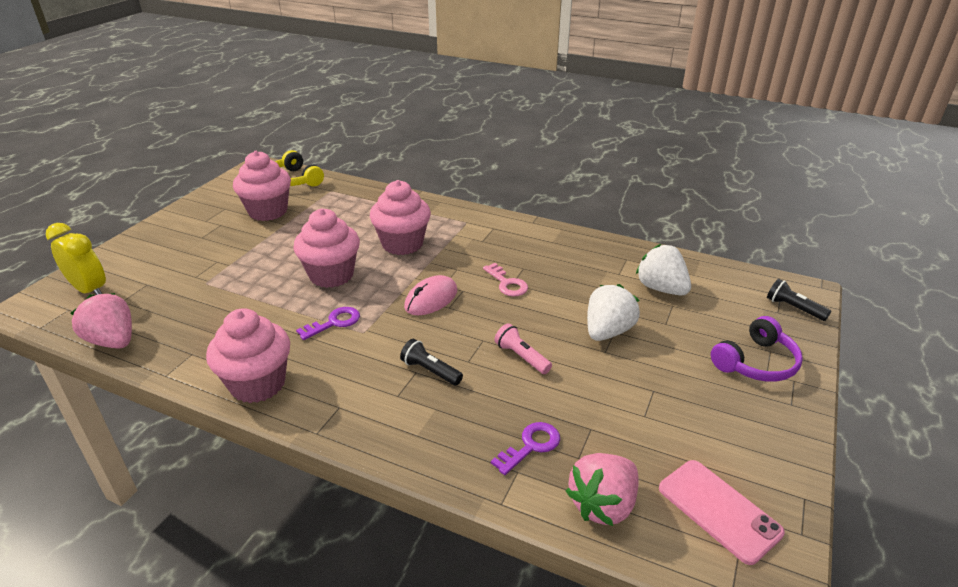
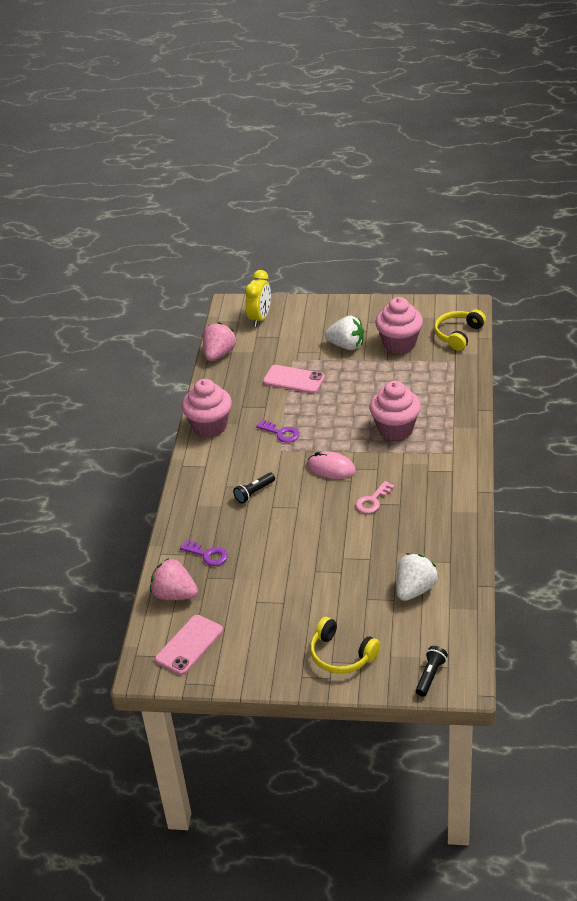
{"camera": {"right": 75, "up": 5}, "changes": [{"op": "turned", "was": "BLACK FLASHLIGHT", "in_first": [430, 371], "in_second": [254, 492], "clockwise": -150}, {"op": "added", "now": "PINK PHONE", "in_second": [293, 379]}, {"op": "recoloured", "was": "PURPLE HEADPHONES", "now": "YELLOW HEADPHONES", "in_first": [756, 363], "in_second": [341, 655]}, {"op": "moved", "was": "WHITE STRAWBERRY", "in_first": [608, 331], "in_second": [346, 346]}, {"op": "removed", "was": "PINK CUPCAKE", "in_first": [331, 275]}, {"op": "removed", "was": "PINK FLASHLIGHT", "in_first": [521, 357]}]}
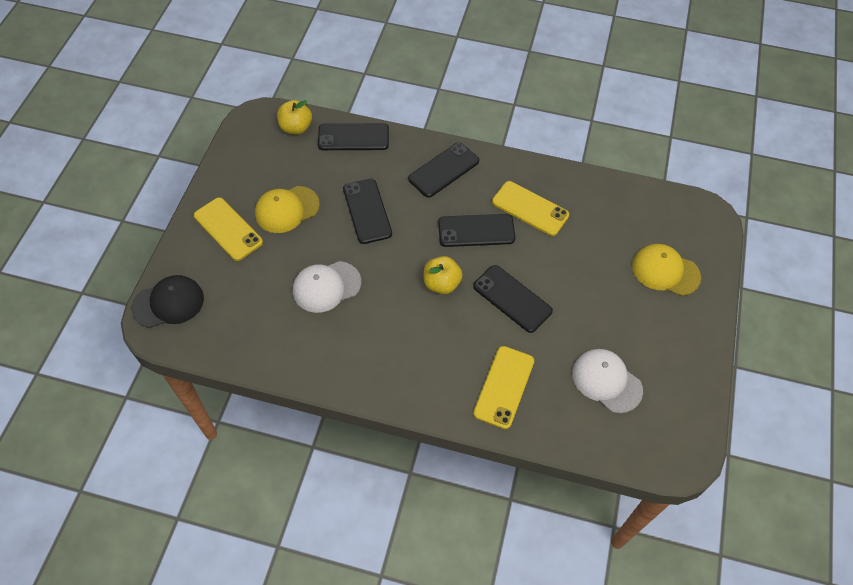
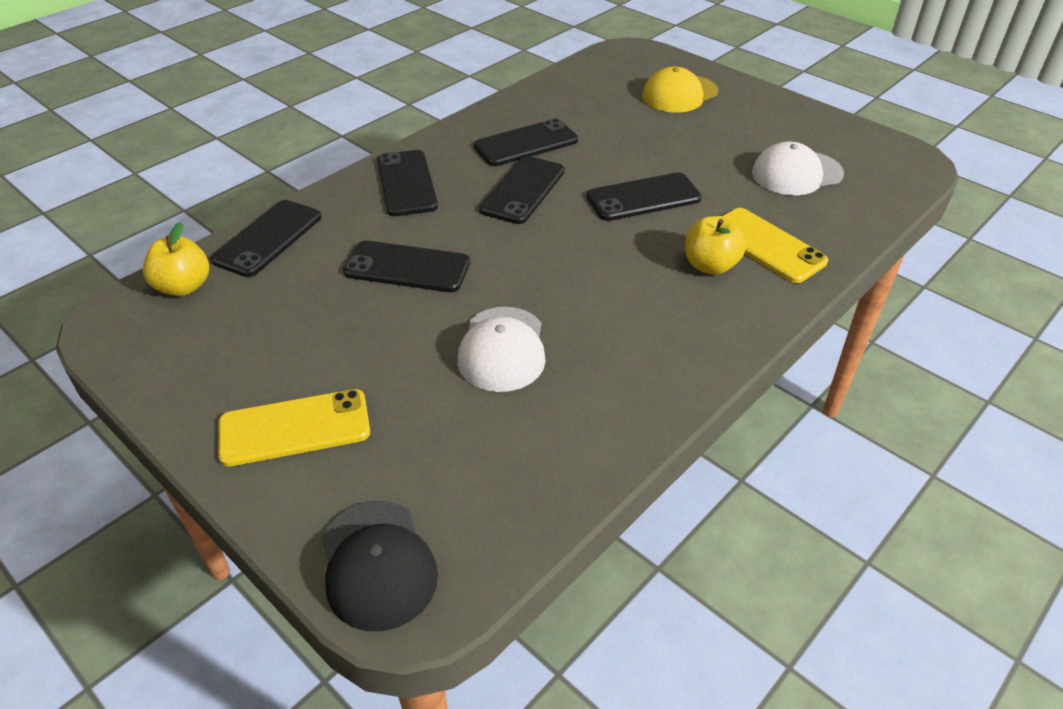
{"camera": {"right": -60, "up": -15}, "changes": [{"op": "turned", "was": "BLACK CAP", "in_first": [168, 303], "in_second": [377, 564], "clockwise": 150}, {"op": "recoloured", "was": "YELLOW PHONE", "now": "BLACK PHONE", "in_first": [530, 208], "in_second": [526, 143]}, {"op": "moved", "was": "YELLOW APPLE", "in_first": [441, 284], "in_second": [710, 266]}, {"op": "removed", "was": "YELLOW CAP", "in_first": [287, 209]}]}
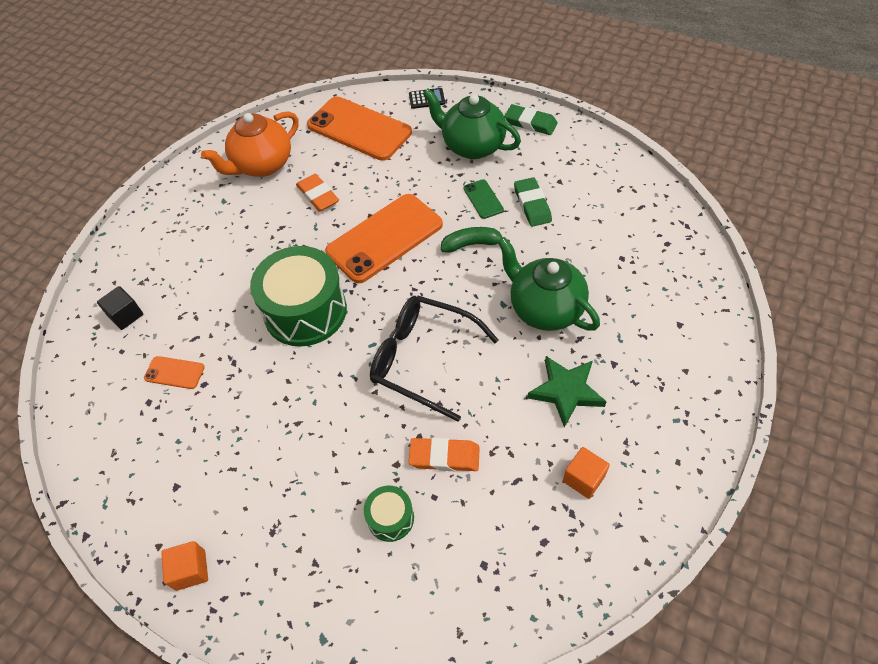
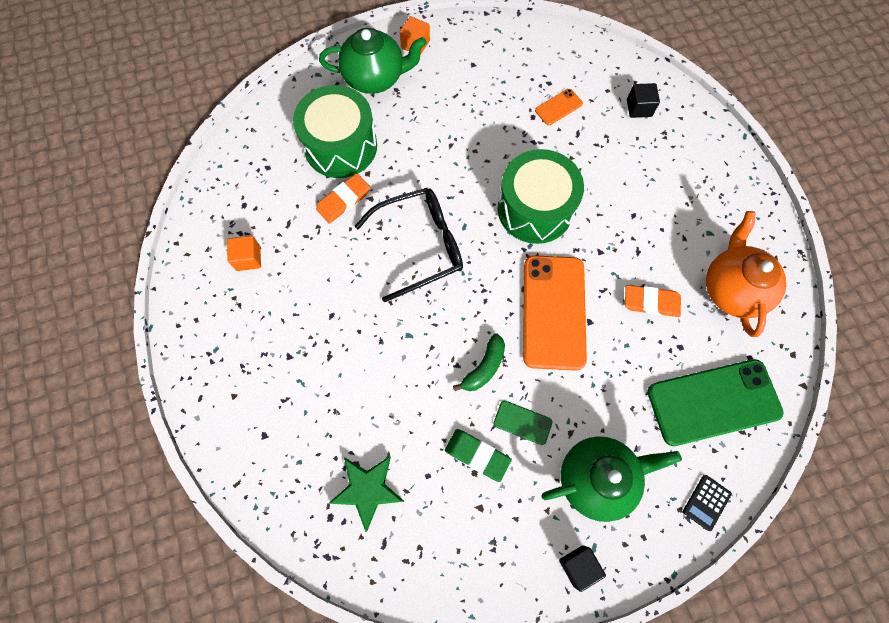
{"camera": {"right": 130, "up": 15}, "changes": [{"op": "resized", "was": "GREEN DRUM", "in_first": [390, 518], "in_second": [340, 146], "ratio": 2.13}, {"op": "moved", "was": "GREEN TEAPOT", "in_first": [544, 308], "in_second": [375, 78]}, {"op": "moved", "was": "GREEN STAR", "in_first": [566, 391], "in_second": [367, 489]}, {"op": "replaced", "was": "GREEN ERASER", "now": "BLACK CUBE", "in_first": [530, 123], "in_second": [578, 566]}, {"op": "recoloured", "was": "ORANGE PHONE", "now": "GREEN PHONE", "in_first": [359, 129], "in_second": [713, 402]}]}
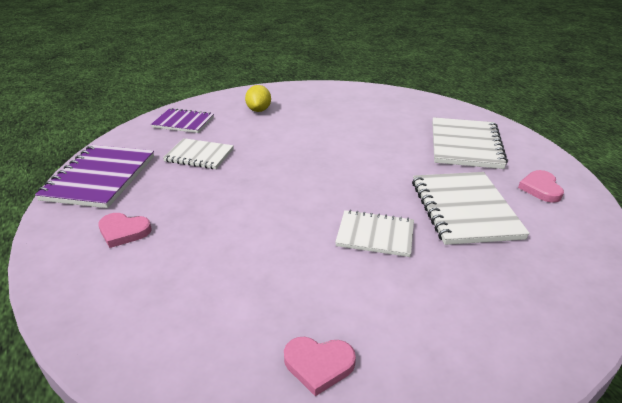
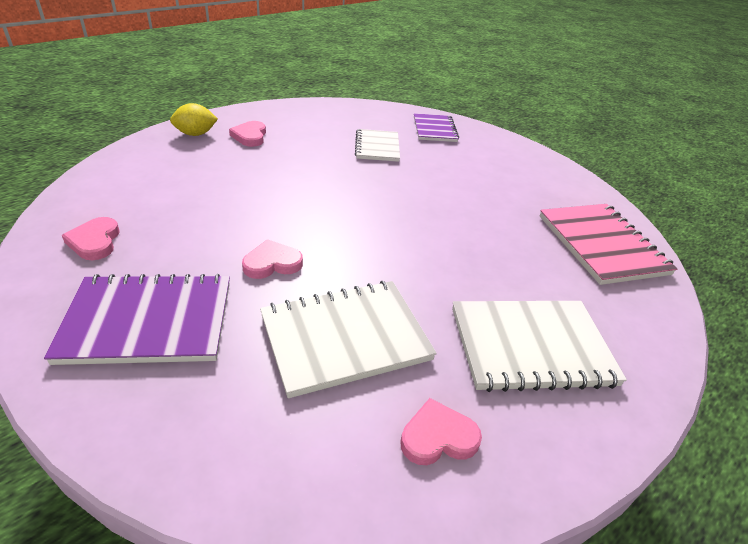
{"camera": {"right": 70, "up": 5}, "changes": [{"op": "moved", "was": "PURPLE NOTEBOOK", "in_first": [100, 178], "in_second": [148, 321]}, {"op": "moved", "was": "YELLOW LEMON", "in_first": [259, 110], "in_second": [195, 134]}, {"op": "replaced", "was": "WHITE NOTEBOOK", "now": "PINK HEART", "in_first": [375, 235], "in_second": [272, 263]}, {"op": "added", "now": "PINK NOTEBOOK", "in_second": [601, 245]}]}
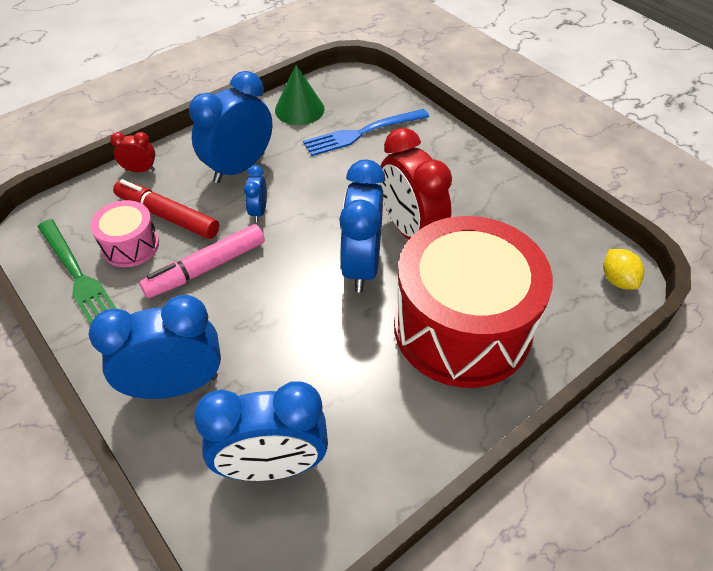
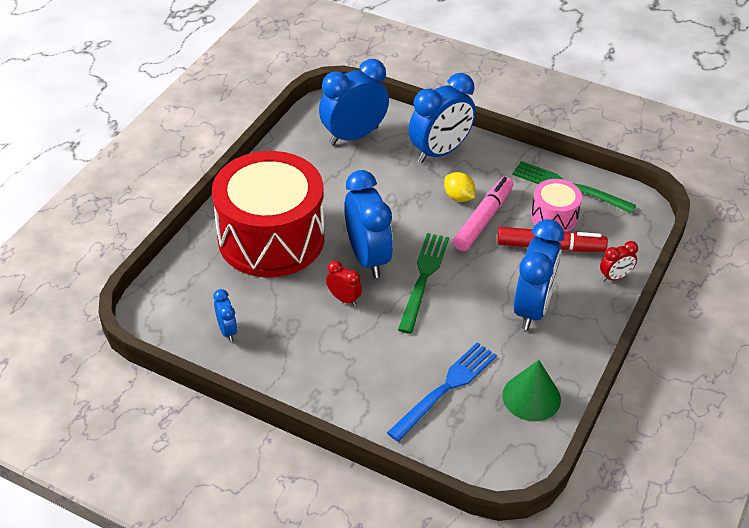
{"camera": {"right": 155, "up": -5}, "changes": [{"op": "moved", "was": "BLUE CLOCK", "in_first": [258, 211], "in_second": [227, 330]}, {"op": "resized", "was": "RED CLOCK", "in_first": [410, 230], "in_second": [344, 299], "ratio": 0.47}, {"op": "added", "now": "GREEN FORK", "in_second": [423, 278]}, {"op": "moved", "was": "YELLOW LEMON", "in_first": [617, 280], "in_second": [458, 197]}]}
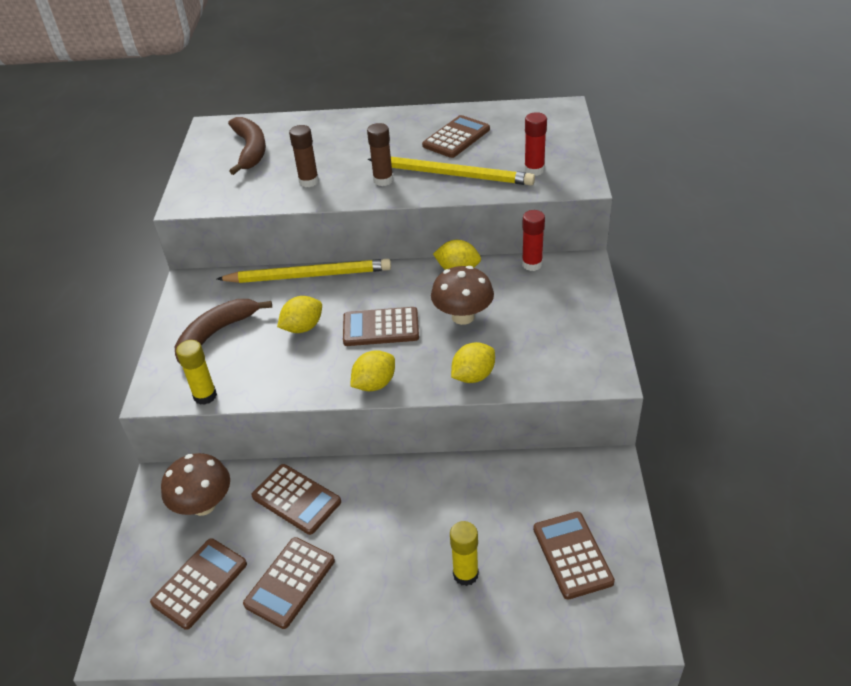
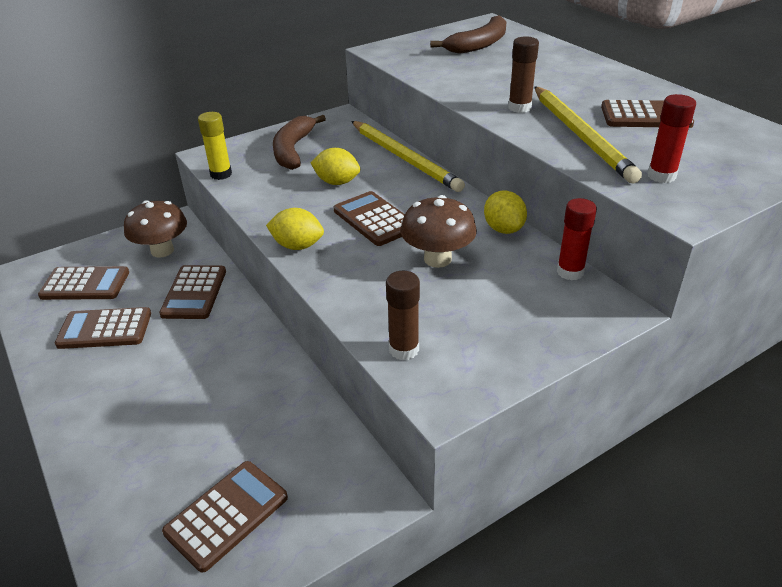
{"camera": {"right": 55, "up": -5}, "changes": [{"op": "turned", "was": "BROWN BANANA", "in_first": [215, 334], "in_second": [293, 150], "clockwise": -90}, {"op": "moved", "was": "BROWN GLUE STICK", "in_first": [309, 181], "in_second": [404, 349]}, {"op": "removed", "was": "YELLOW GLUE STICK", "in_first": [465, 574]}, {"op": "removed", "was": "YELLOW LEMON", "in_first": [473, 376]}]}
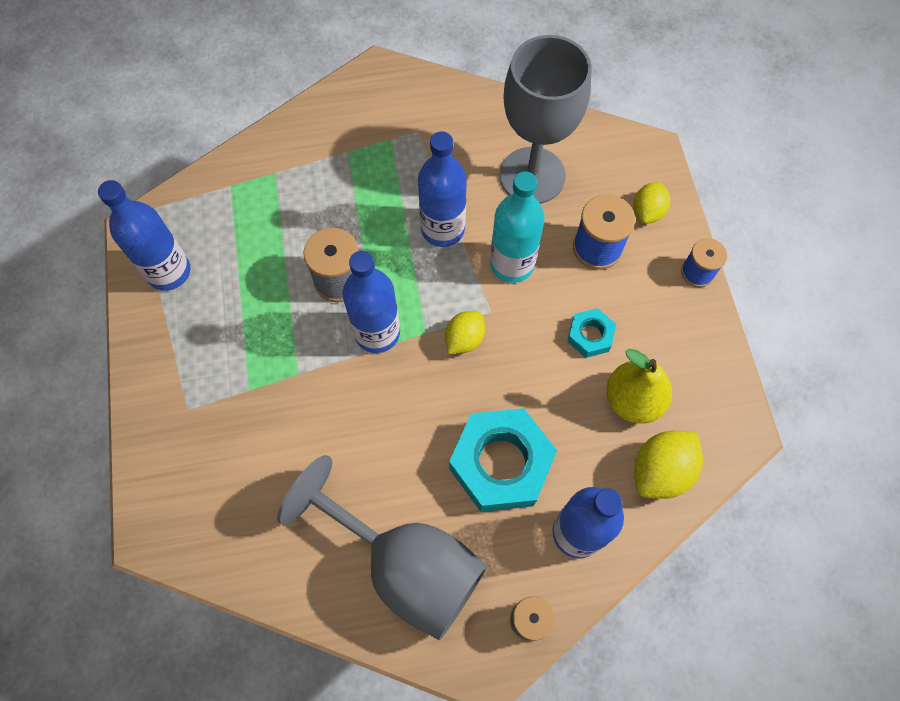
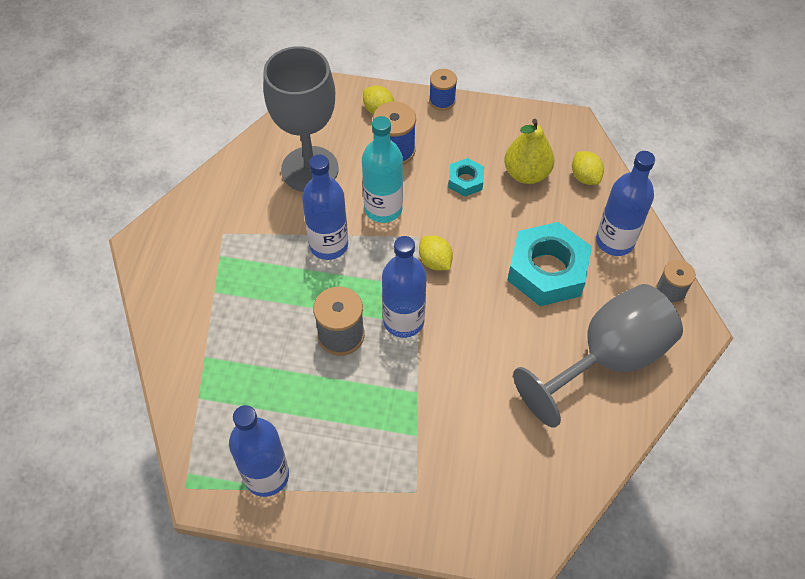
{"camera": {"right": -70, "up": -10}, "changes": [{"op": "resized", "was": "YELLOW LEMON", "in_first": [660, 471], "in_second": [585, 177], "ratio": 0.66}]}
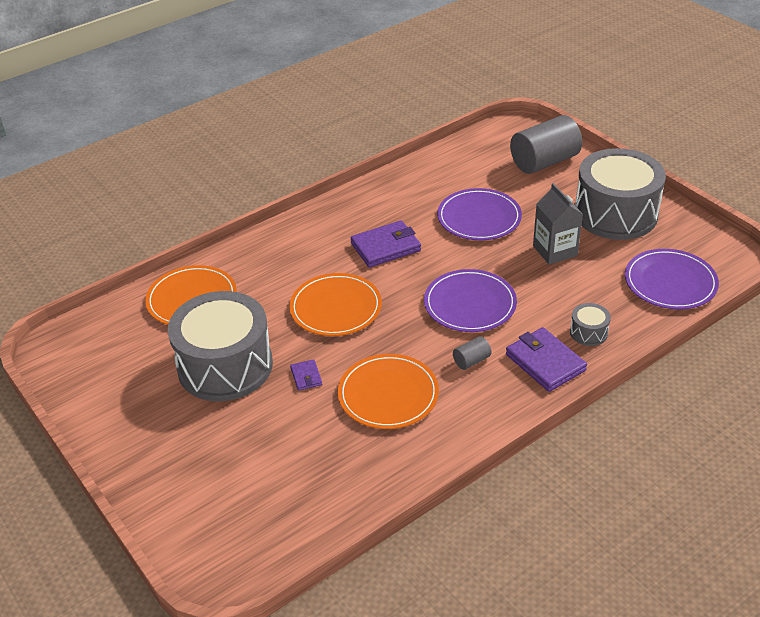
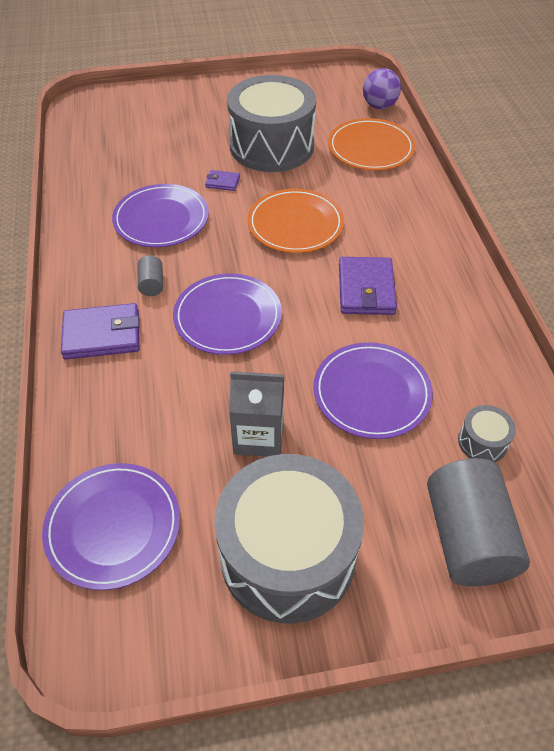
{"camera": {"right": 115, "up": 10}, "changes": [{"op": "recoloured", "was": "ORANGE PLATE", "now": "PURPLE PLATE", "in_first": [388, 394], "in_second": [161, 219]}, {"op": "added", "now": "PURPLE BALL", "in_second": [379, 106]}, {"op": "moved", "was": "GREY DRUM", "in_first": [588, 332], "in_second": [482, 442]}]}
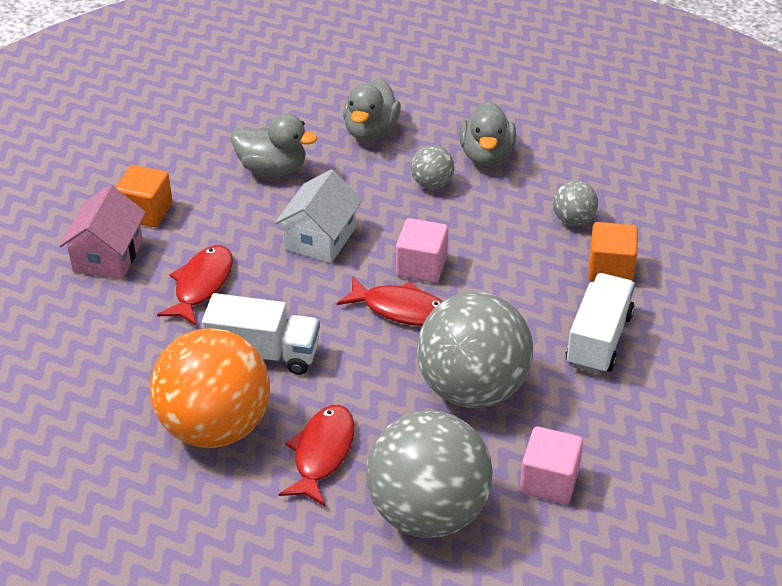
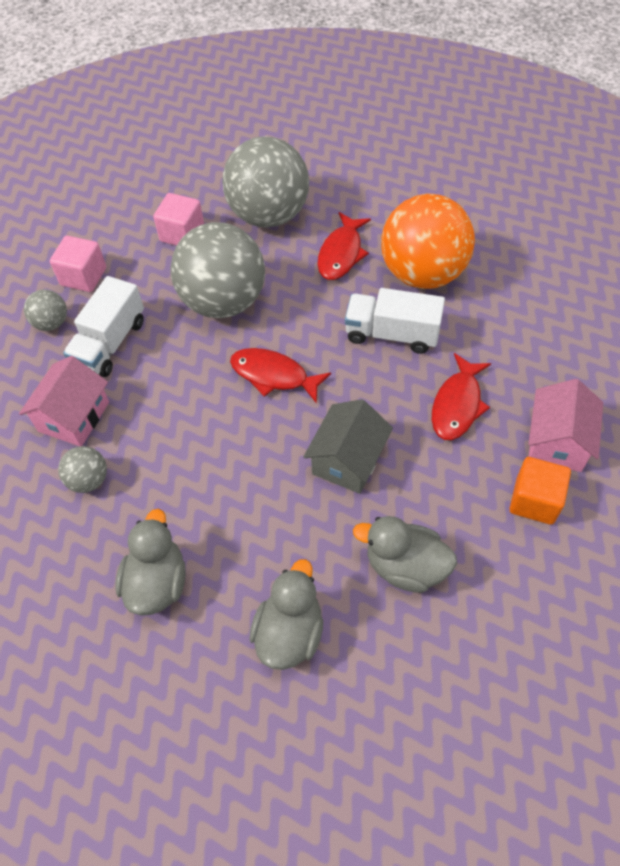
{"camera": {"right": -175, "up": 15}, "changes": [{"op": "replaced", "was": "ORANGE CUBE", "now": "PINK HOUSE", "in_first": [610, 269], "in_second": [74, 416]}, {"op": "moved", "was": "GREY BALL", "in_first": [432, 184], "in_second": [51, 323]}, {"op": "moved", "was": "PINK CUBE", "in_first": [421, 266], "in_second": [83, 276]}, {"op": "recoloured", "was": "WHITE HOUSE", "now": "GREY HOUSE", "in_first": [320, 238], "in_second": [348, 460]}]}
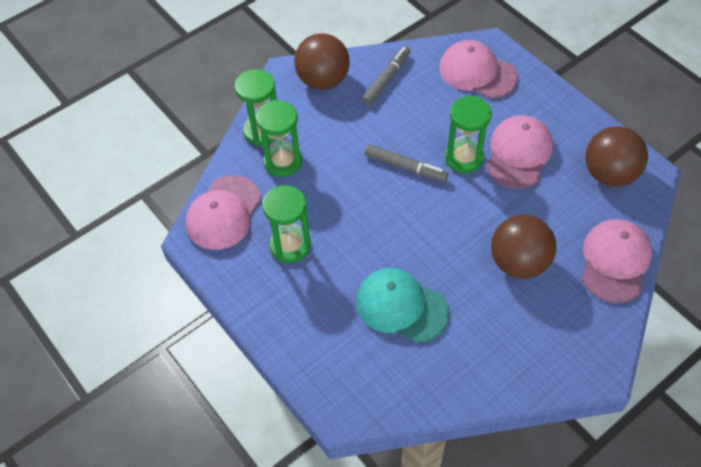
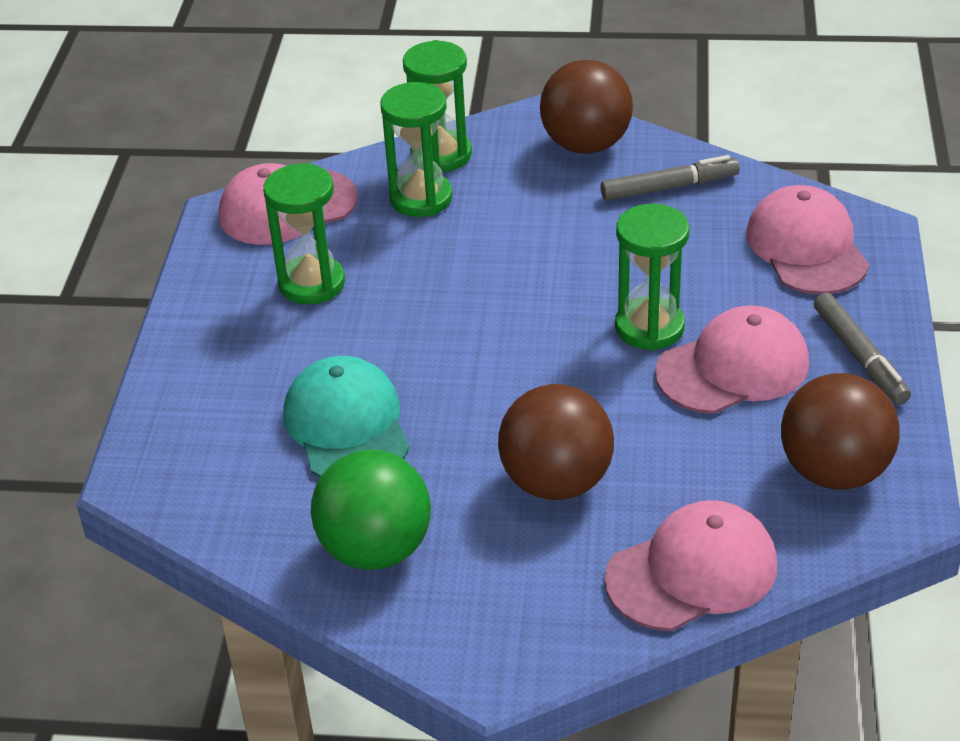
{"camera": {"right": 45, "up": -15}, "changes": [{"op": "added", "now": "GREEN BALL", "in_second": [376, 549]}, {"op": "moved", "was": "GREY MARKER", "in_first": [405, 167], "in_second": [859, 356]}]}
